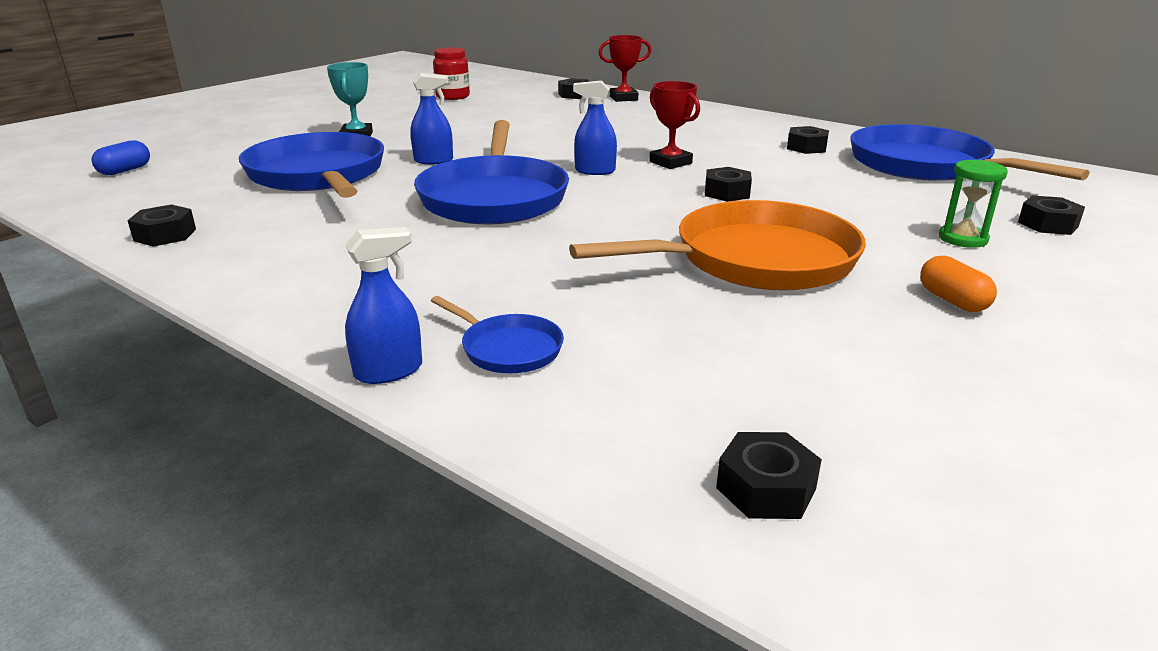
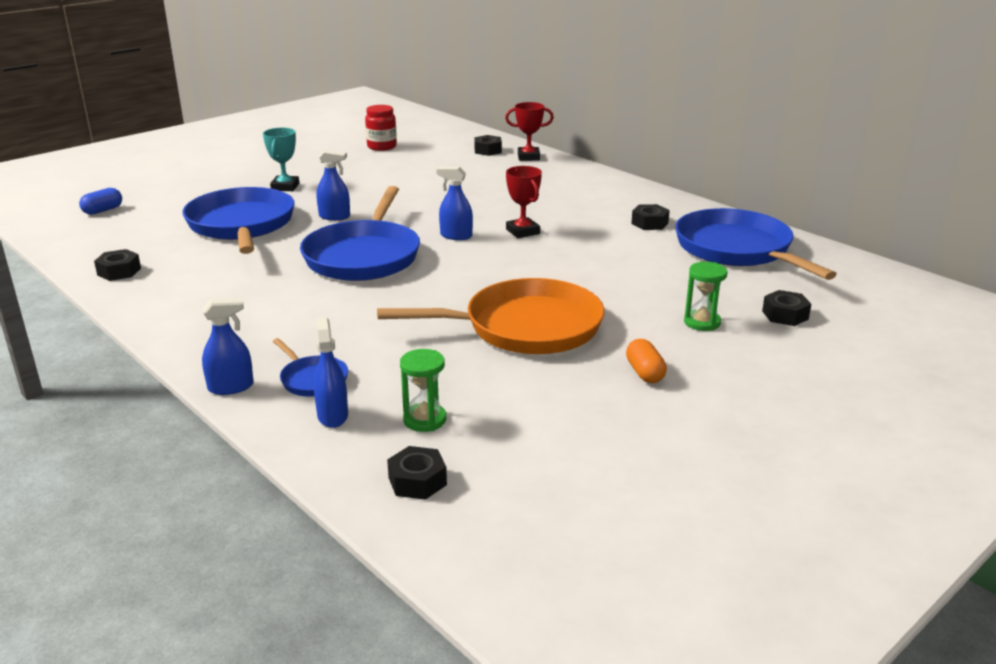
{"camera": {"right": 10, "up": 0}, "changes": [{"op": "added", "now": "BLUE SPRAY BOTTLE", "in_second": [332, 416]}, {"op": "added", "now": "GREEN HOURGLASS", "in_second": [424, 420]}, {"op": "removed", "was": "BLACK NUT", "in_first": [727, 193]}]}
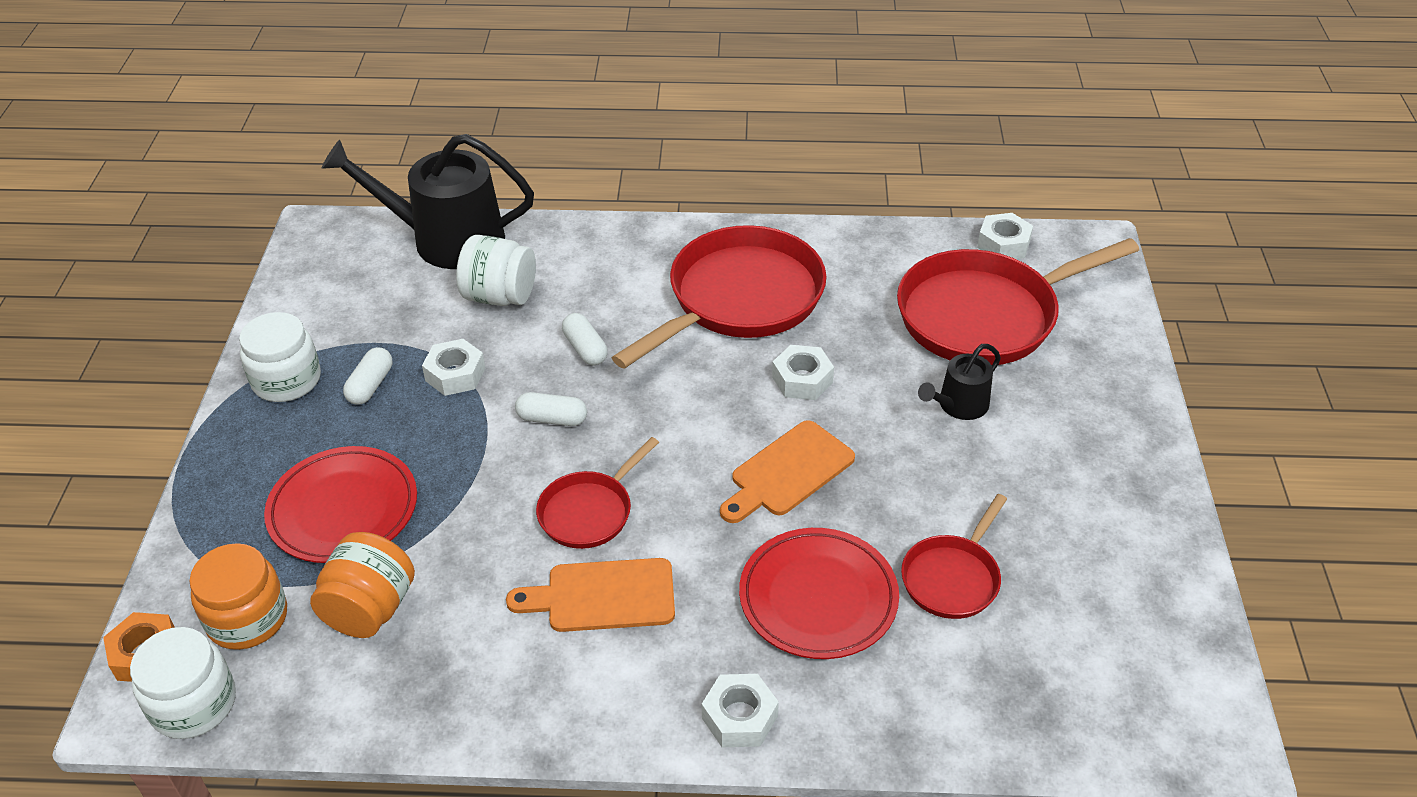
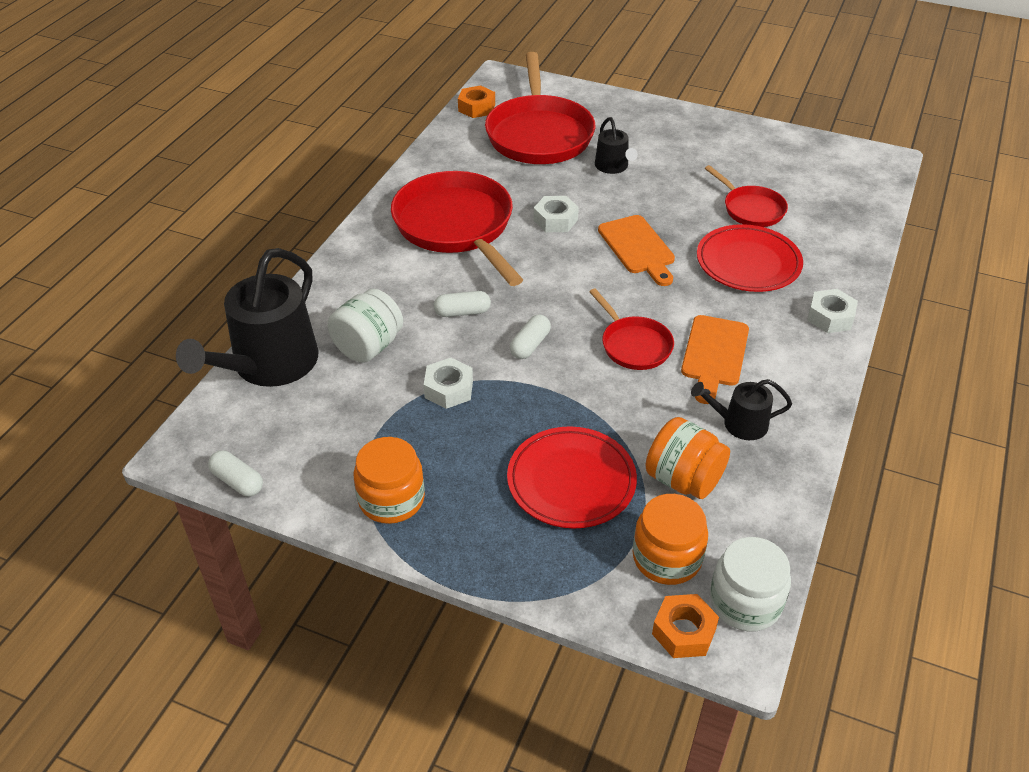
{"camera": {"right": -70, "up": 0}, "changes": [{"op": "moved", "was": "WHITE CAPSULE", "in_first": [370, 385], "in_second": [237, 481]}, {"op": "recoloured", "was": "WHITE JAR", "now": "ORANGE JAR", "in_first": [286, 380], "in_second": [391, 499]}, {"op": "recoloured", "was": "WHITE NUT", "now": "ORANGE NUT", "in_first": [1003, 244], "in_second": [476, 107]}, {"op": "added", "now": "BLACK WATERING CAN", "in_second": [739, 423]}]}
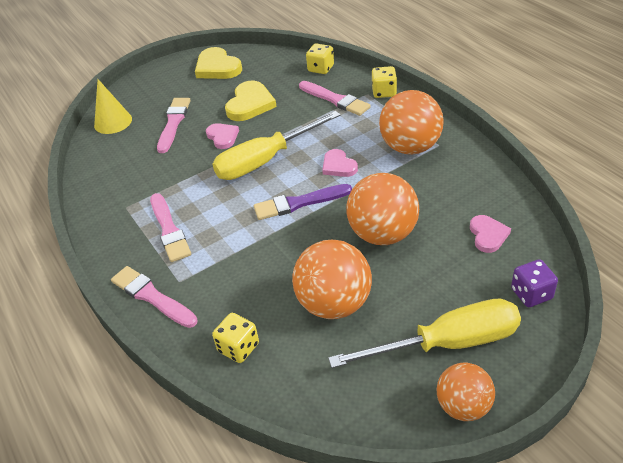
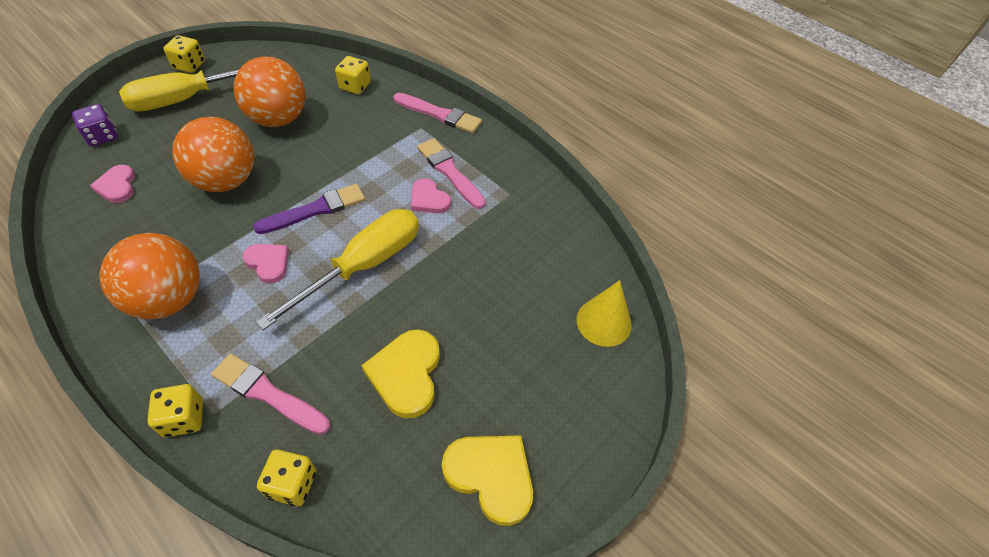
{"camera": {"right": 160, "up": 10}, "changes": [{"op": "replaced", "was": "ORANGE BALL", "now": "YELLOW DICE", "in_first": [463, 406], "in_second": [189, 65]}, {"op": "moved", "was": "PINK HEART", "in_first": [223, 137], "in_second": [429, 199]}, {"op": "removed", "was": "PINK BRUSH", "in_first": [173, 123]}]}
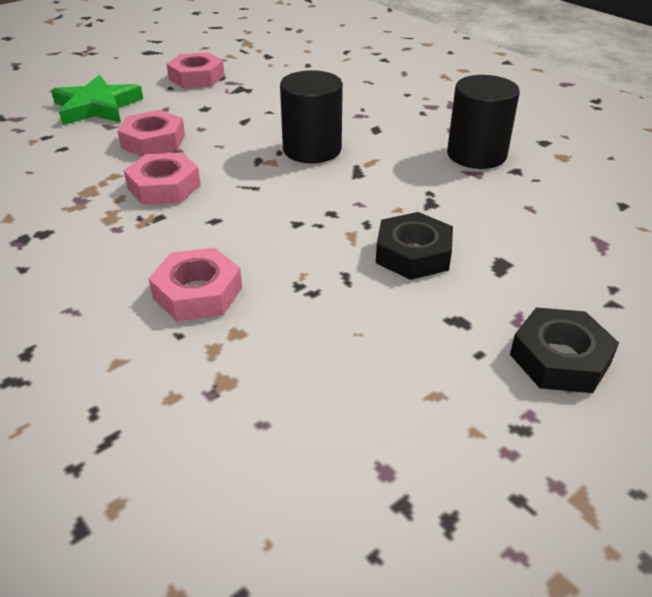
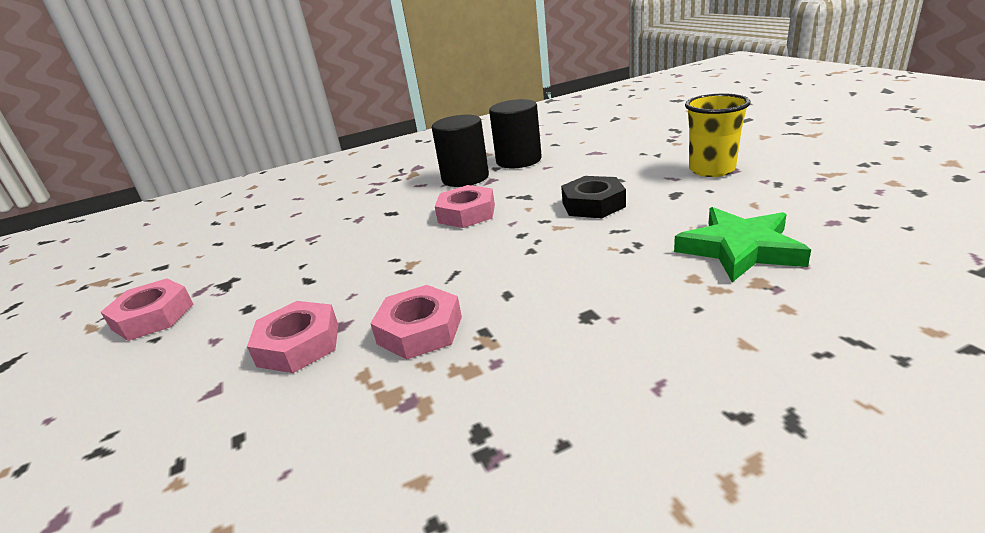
{"camera": {"right": -70, "up": -10}, "changes": [{"op": "moved", "was": "PINK NUT", "in_first": [198, 293], "in_second": [467, 213]}, {"op": "moved", "was": "BLACK CYLINDER", "in_first": [312, 149], "in_second": [518, 160]}, {"op": "moved", "was": "GREEN STAR", "in_first": [97, 107], "in_second": [740, 249]}, {"op": "replaced", "was": "BLACK NUT", "now": "YELLOW CUP", "in_first": [560, 358], "in_second": [711, 170]}]}
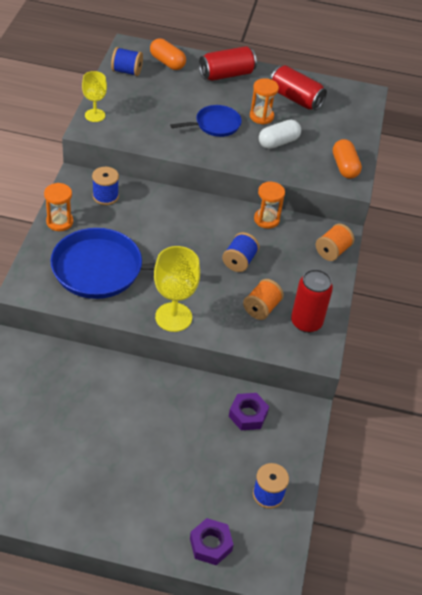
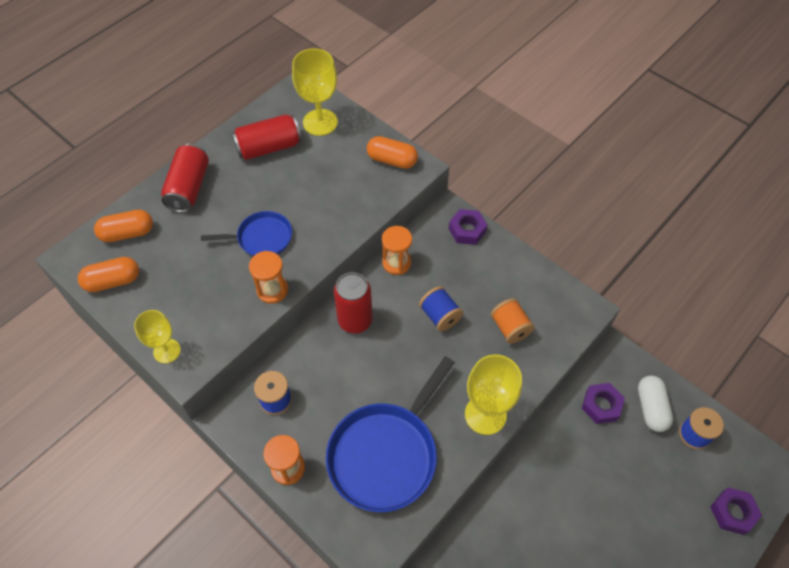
{"camera": {"right": -55, "up": 10}, "changes": [{"op": "replaced", "was": "BLUE SPOOL", "now": "ORANGE CAPSULE", "in_first": [127, 71], "in_second": [113, 281]}, {"op": "turned", "was": "BLUE PAN", "in_first": [215, 125], "in_second": [262, 238], "clockwise": 75}, {"op": "moved", "was": "ORANGE HOURGLASS", "in_first": [261, 116], "in_second": [272, 290]}, {"op": "added", "now": "YELLOW GOBLET", "in_second": [320, 122]}, {"op": "moved", "was": "RED CAN", "in_first": [306, 322], "in_second": [355, 320]}, {"op": "replaced", "was": "ORANGE SPOOL", "now": "PURPLE NUT", "in_first": [332, 251], "in_second": [467, 230]}, {"op": "moved", "was": "WHITE CAPSULE", "in_first": [278, 142], "in_second": [651, 408]}]}
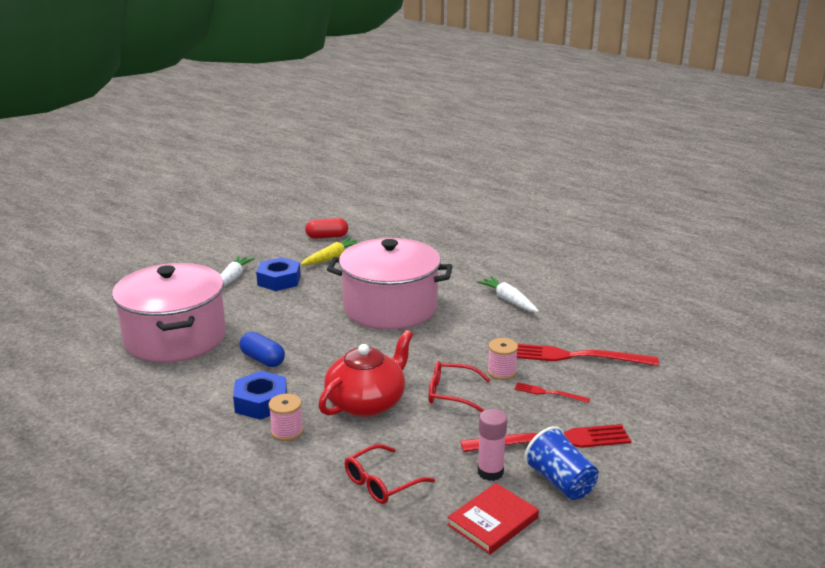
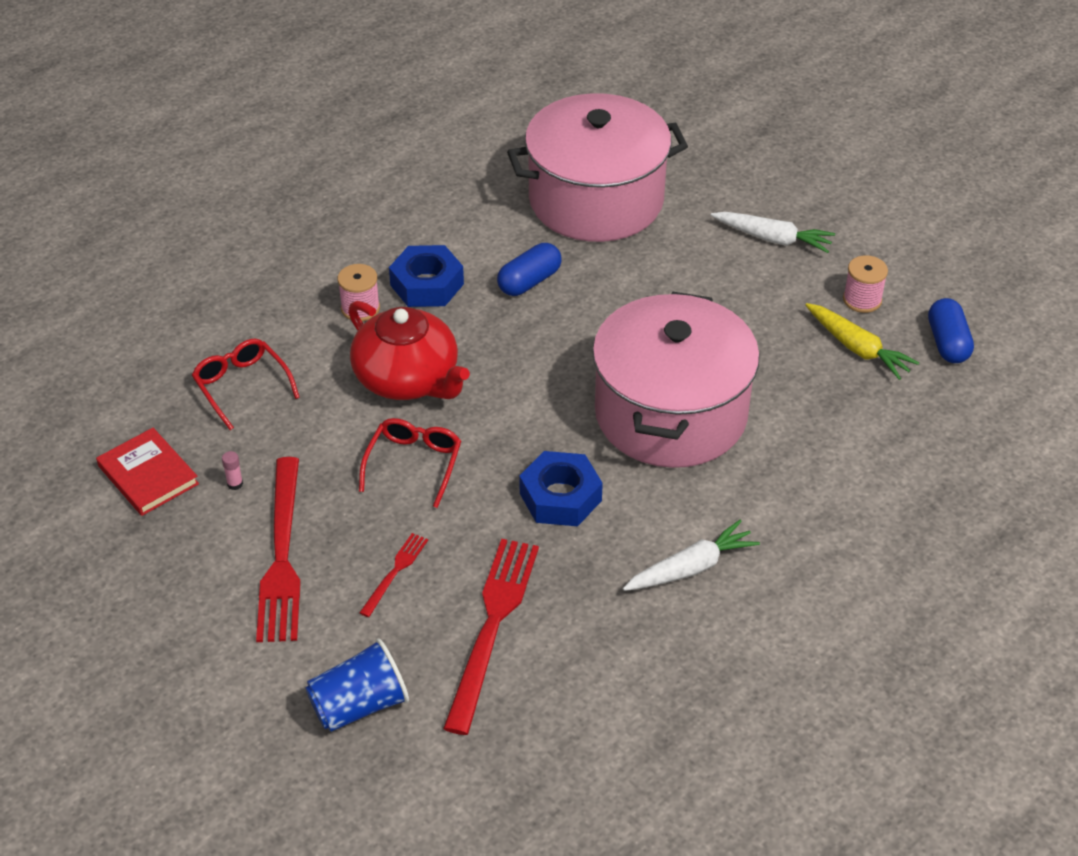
{"camera": {"right": 95, "up": 20}, "changes": [{"op": "resized", "was": "PINK GLUE STICK", "in_first": [490, 472], "in_second": [235, 484], "ratio": 0.48}, {"op": "moved", "was": "BLUE CUP", "in_first": [560, 482], "in_second": [359, 705]}, {"op": "moved", "was": "BLUE NUT", "in_first": [279, 280], "in_second": [560, 497]}, {"op": "moved", "was": "PINK SPOOL", "in_first": [501, 372], "in_second": [862, 300]}, {"op": "recoloured", "was": "RED CAPSULE", "now": "BLUE CAPSULE", "in_first": [327, 237], "in_second": [947, 343]}]}
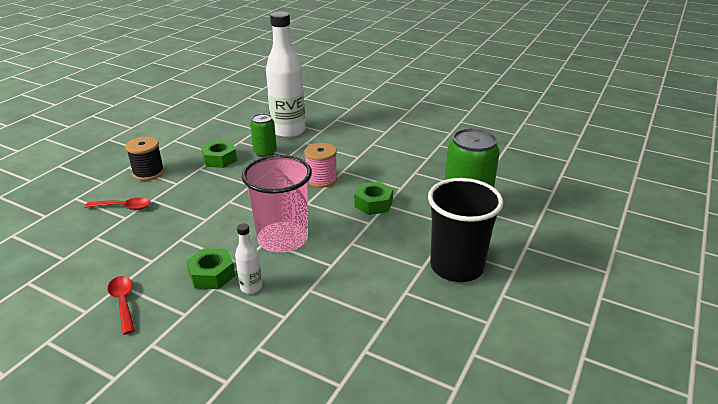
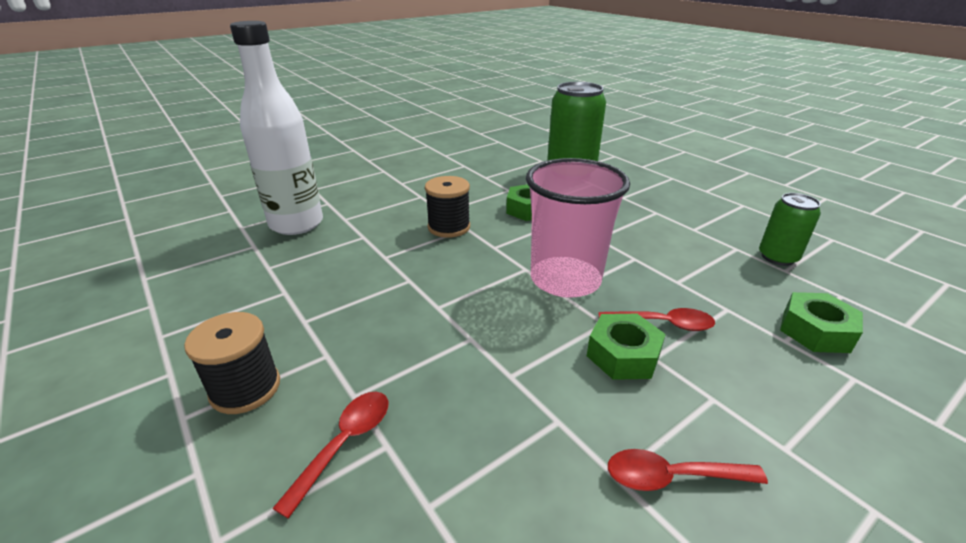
{"camera": {"right": -65, "up": 0}, "changes": [{"op": "recoloured", "was": "PINK SPOOL", "now": "BLACK SPOOL", "in_first": [321, 179], "in_second": [449, 227]}, {"op": "replaced", "was": "WHITE BOTTLE", "now": "RED SPOON", "in_first": [251, 287], "in_second": [662, 324]}, {"op": "moved", "was": "GREEN CAN", "in_first": [265, 152], "in_second": [777, 257]}, {"op": "moved", "was": "GREEN NUT", "in_first": [220, 159], "in_second": [815, 331]}, {"op": "removed", "was": "BLACK CUP", "in_first": [456, 267]}]}
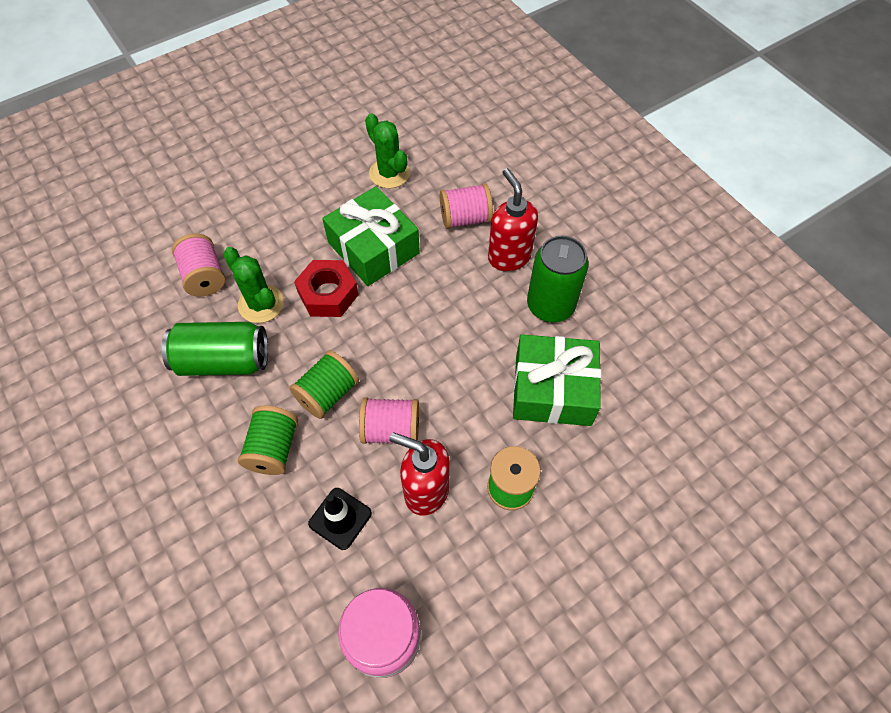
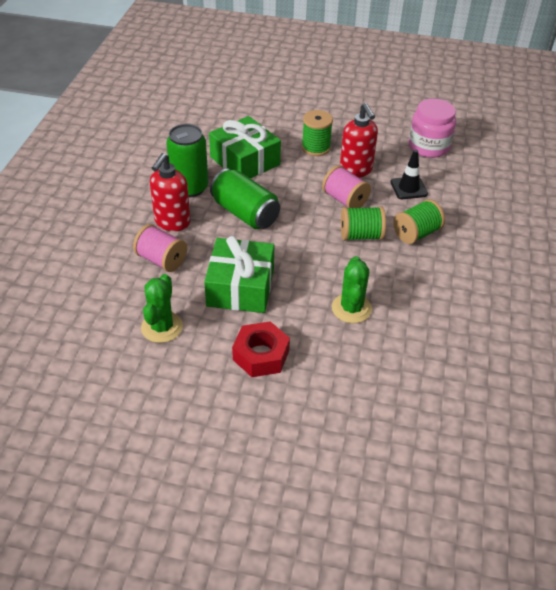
{"camera": {"right": -135, "up": -15}, "changes": [{"op": "moved", "was": "GREEN CAN", "in_first": [223, 361], "in_second": [245, 213]}, {"op": "moved", "was": "RED NUT", "in_first": [328, 294], "in_second": [261, 355]}, {"op": "removed", "was": "PINK SPOOL", "in_first": [204, 277]}]}
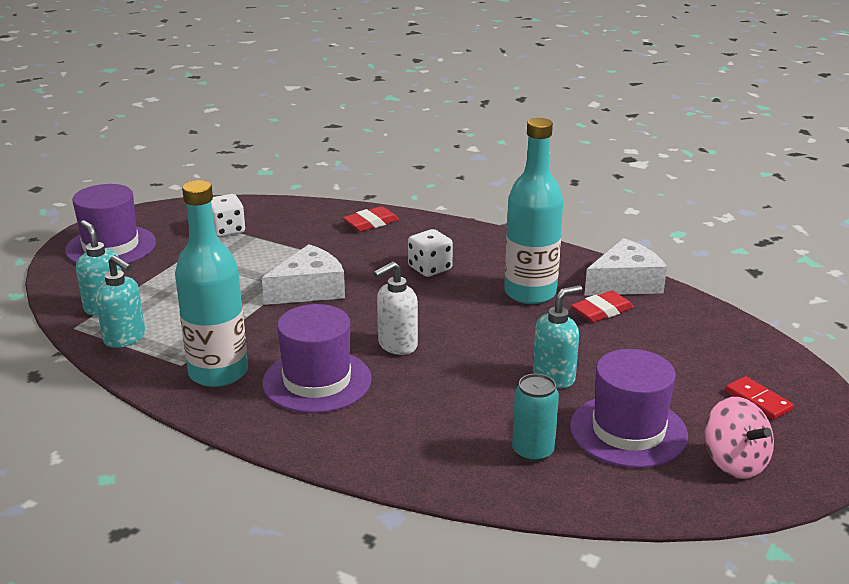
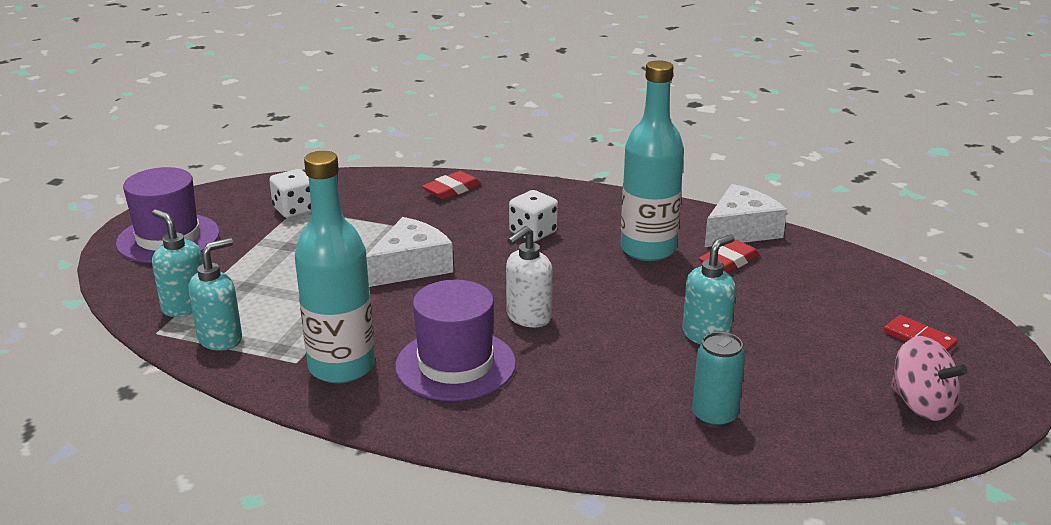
{"camera": {"right": -10, "up": 0}, "changes": [{"op": "turned", "was": "TURQUOISE SOAP DISPENSER", "in_first": [125, 338], "in_second": [220, 339], "clockwise": -75}, {"op": "removed", "was": "PURPLE HAT", "in_first": [628, 431]}]}
